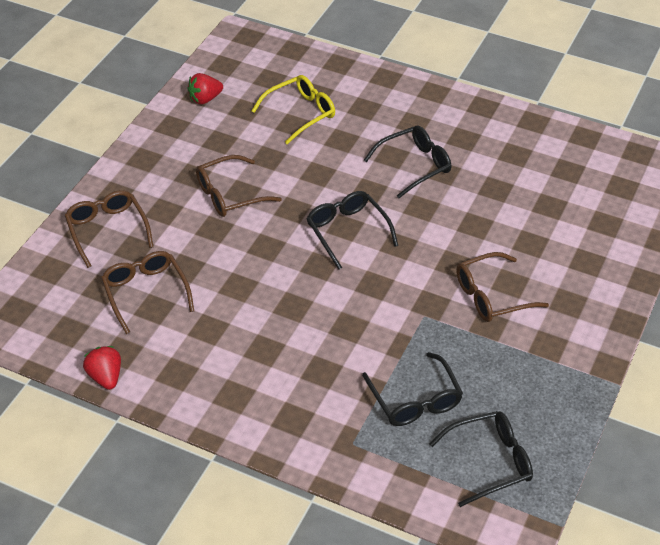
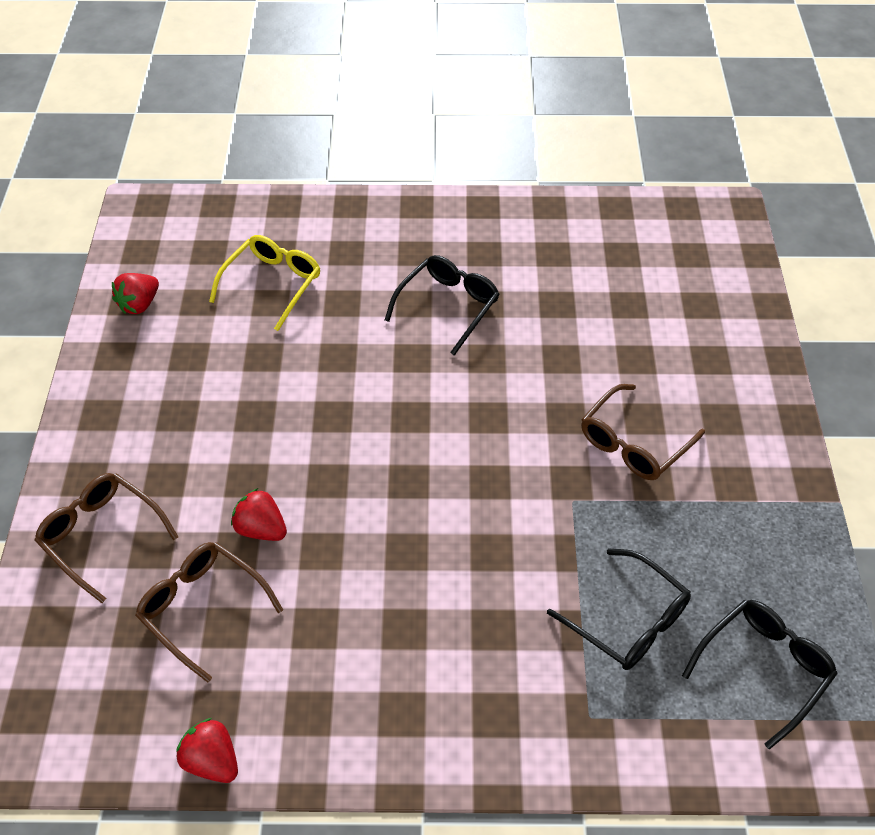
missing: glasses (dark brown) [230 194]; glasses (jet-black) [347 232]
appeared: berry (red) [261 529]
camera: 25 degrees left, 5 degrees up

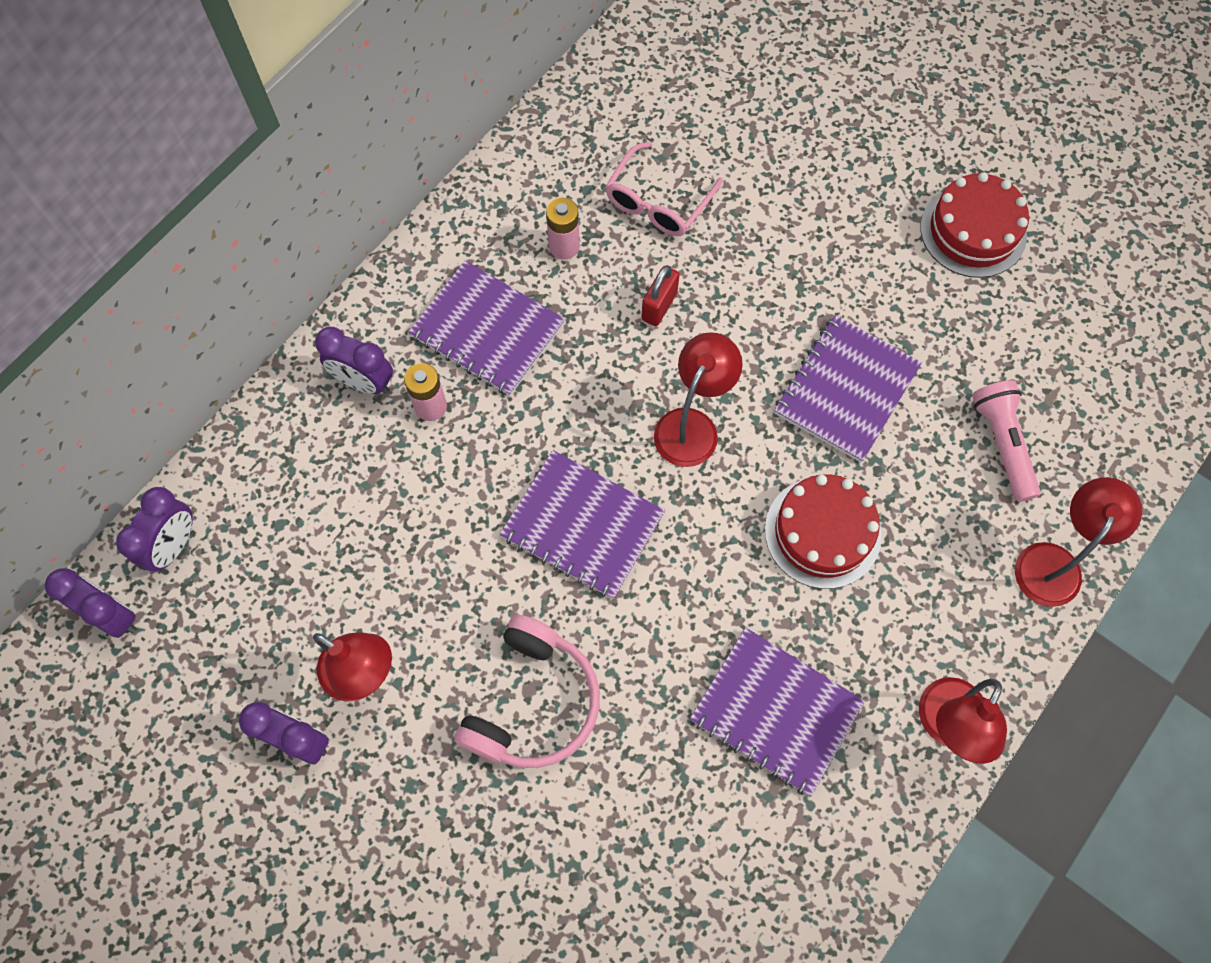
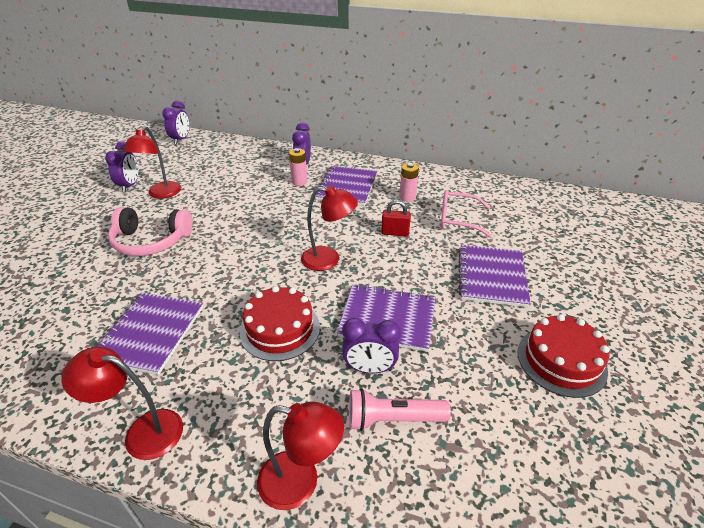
relocated: alarm clock (purple) [174 545] to [369 368]; exercise book (purple) [582 525] to [491 277]
spun: torch (rose-pink) [1002 443] = [393 419] 150 degrees counterclockwise
camera: 70 degrees right, 30 degrees down

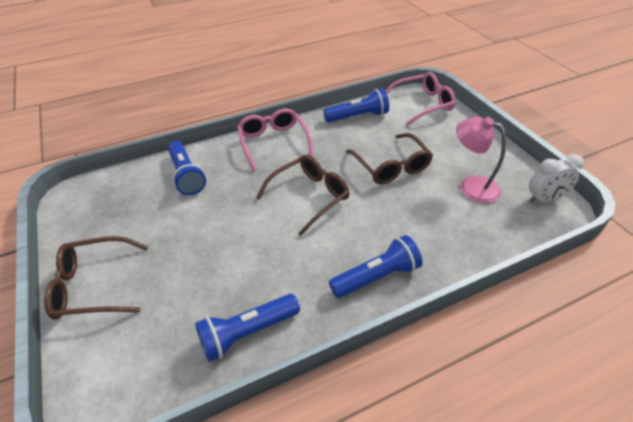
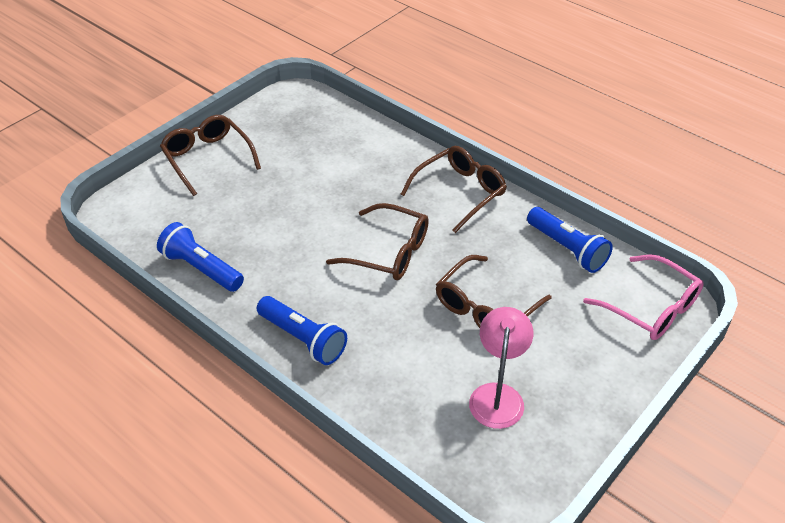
missing: torch (royal blue) [186 175]; alarm clock (snow-white) [544 199]
colour: glasses (rose-pink) [273 142] to glasses (dark brown) [460 192]
camera: 65 degrees right, 0 degrees up

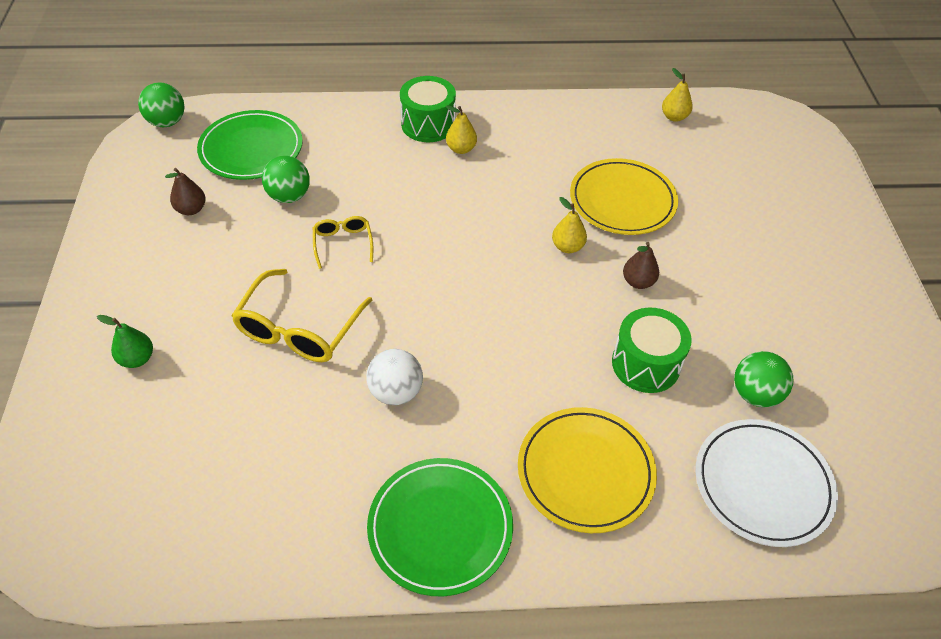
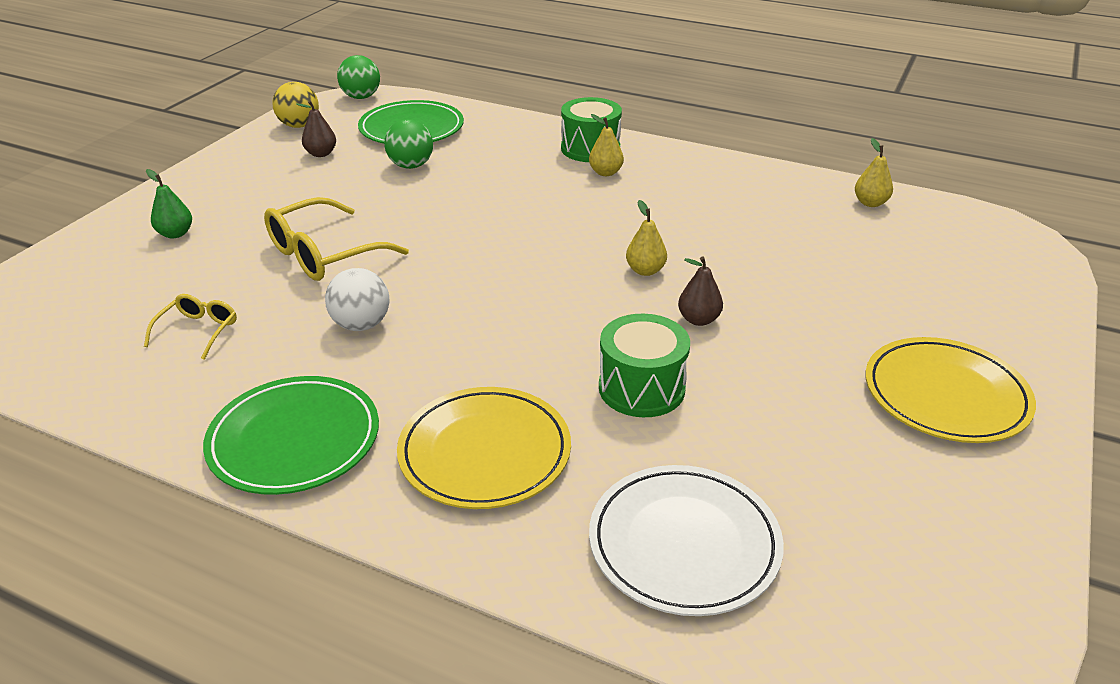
missing: sphere (emerald) [755 394]
appeared: sphere (bright yellow) [299 125]
relocated: glasses (bright yellow) [343 243] to [198 331]; flat dish (bright yellow) [622 200] to [945 395]
camera: 30 degrees right, 15 degrees down

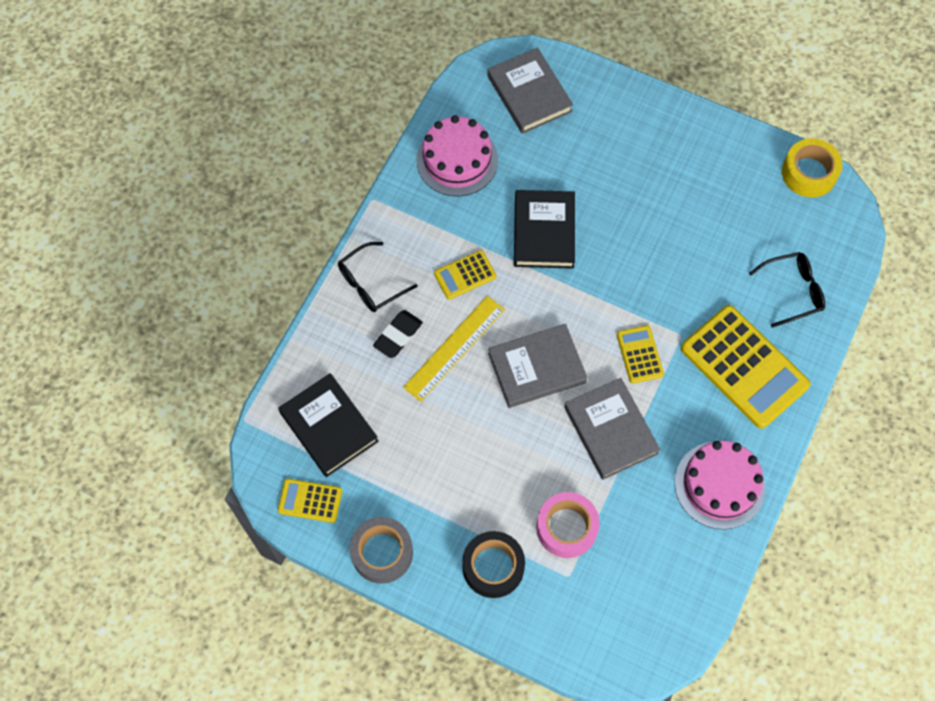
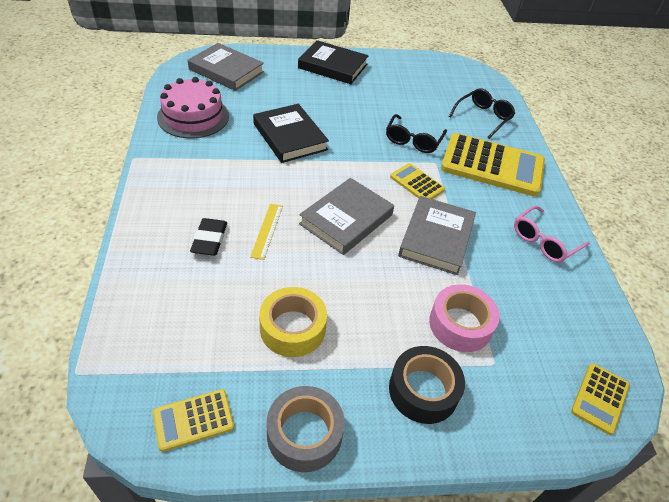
relocated: sticky tape (bright yellow) [809 173] to [292 328]; hardback (jet-black) [329 427] to [333 66]; glasses (jet-black) [370 284] to [413 141]; calculator (bright yellow) [465 275] to [600 398]
exchanged: gateau (rose-pink) [719 485] to glasses (rose-pink) [544 241]
spun: hardback (ash-grey) [611 430] = [436 238] 75 degrees clockwise
size: measuring stick (bright yellow) [454 348] = [267 230] x0.60
camera: 35 degrees left, 20 degrees down

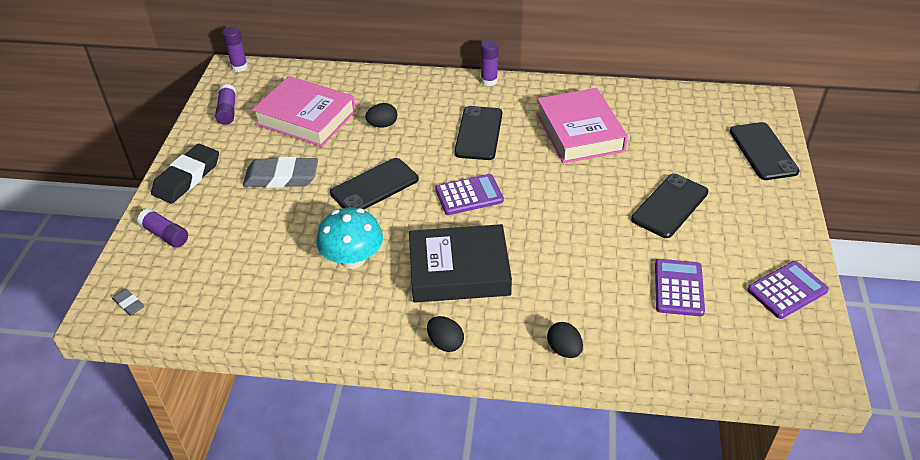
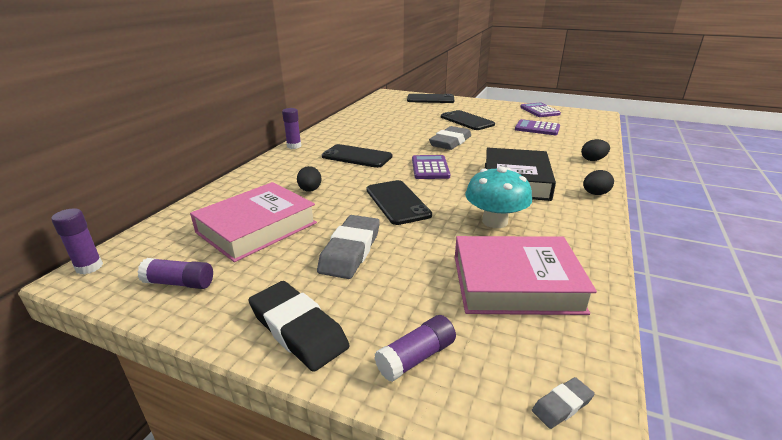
appeared: eraser (ash-grey) [450 142]
relocated: hardback (rose-pink) [579 132] to [516 283]
camera: 75 degrees left, 15 degrees down

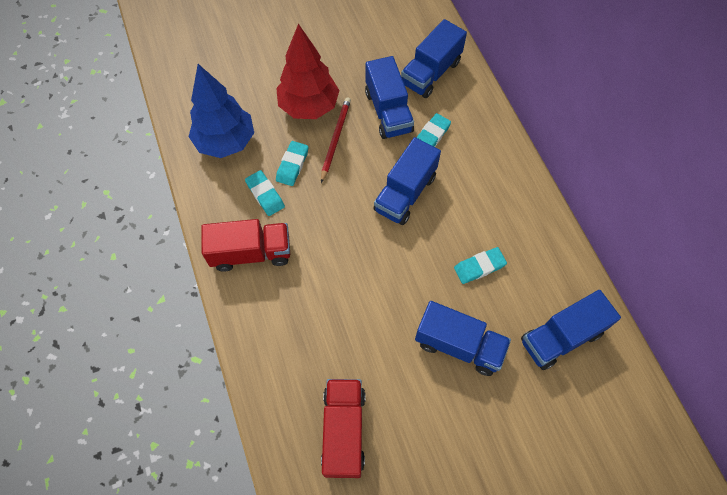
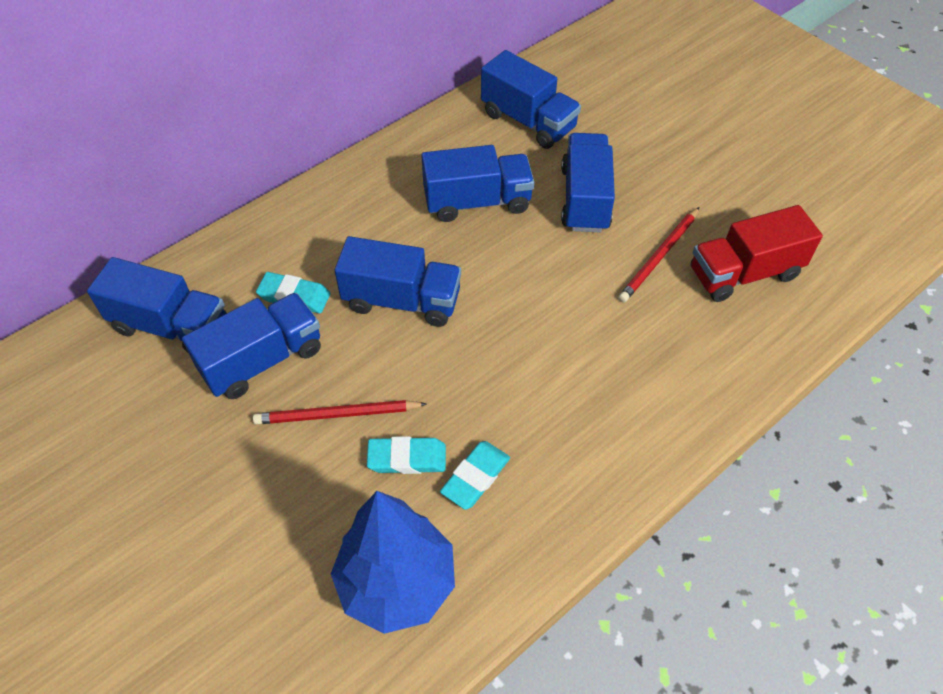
missing: truck (red) [251 253]; tree (red) [309 106]
appeared: wooden pencil (red) [659 257]
exchanged: eraser (aqua) [479 267] to truck (royal blue) [477 202]
camera: 110 degrees left, 10 degrees down

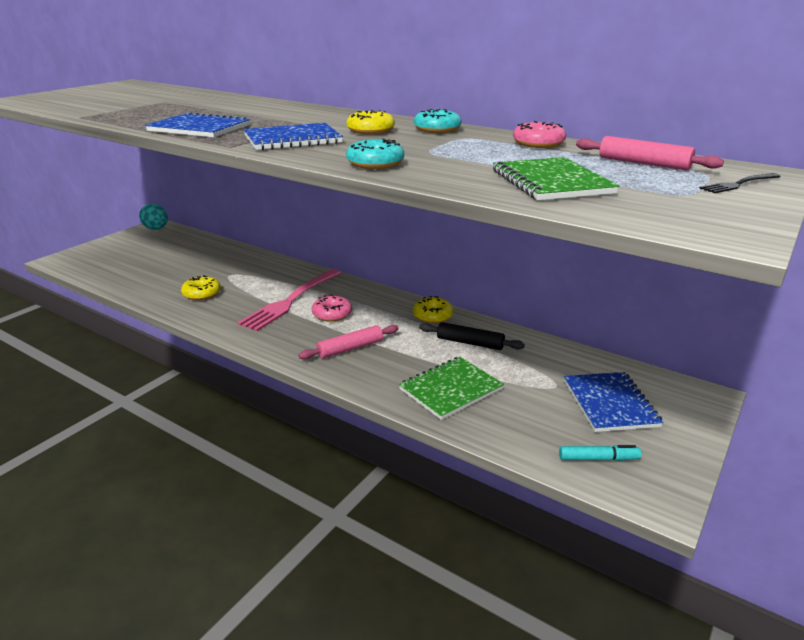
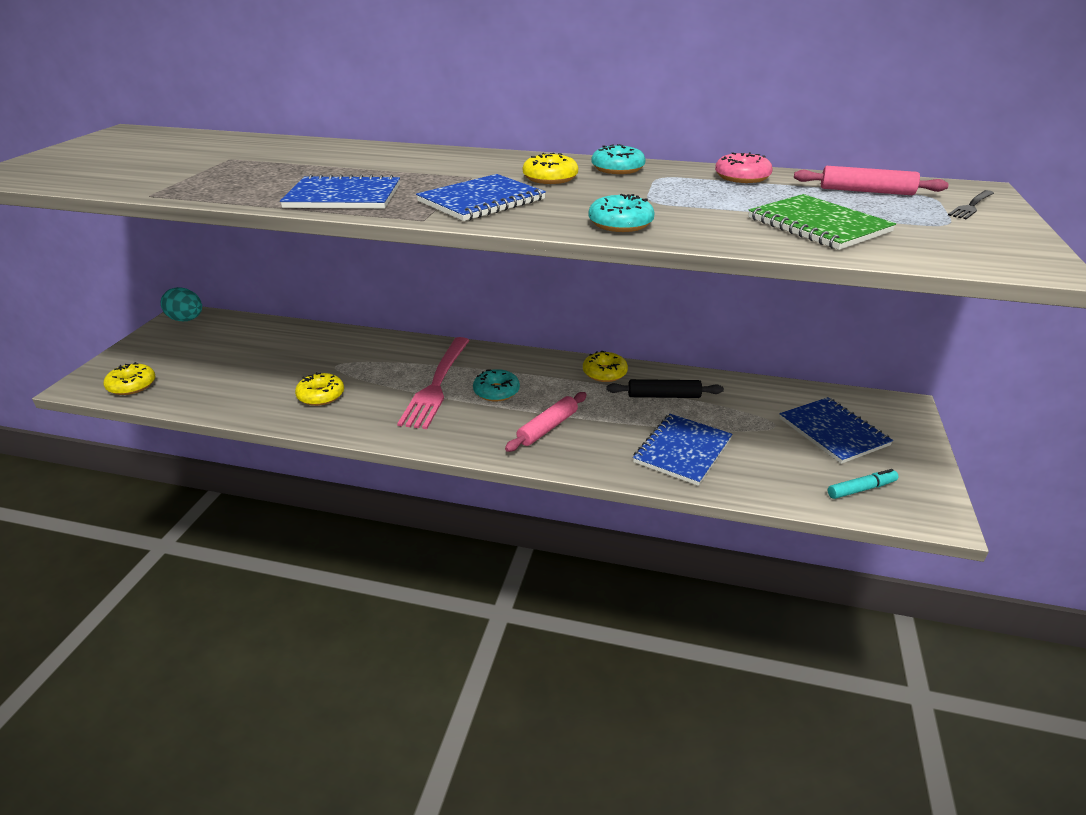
appeared: doughnut (bright yellow) [132 385]
colour: doughnut (rose-pink) [332 314] to doughnut (aqua) [496 391]; exercise book (emerald) [451 389] to exercise book (royal blue) [682 451]
camera: 20 degrees left, 5 degrees up

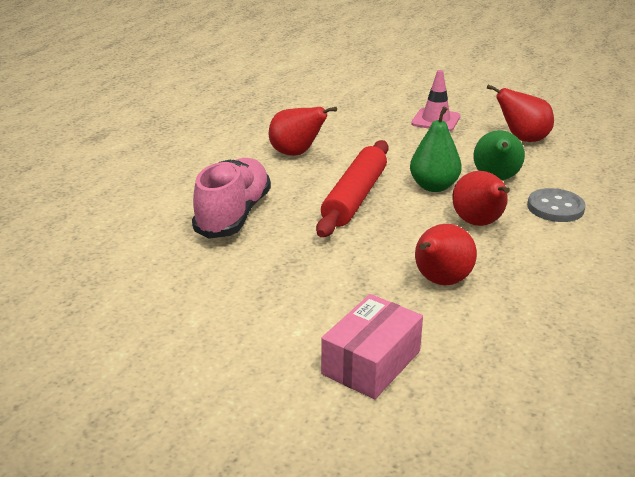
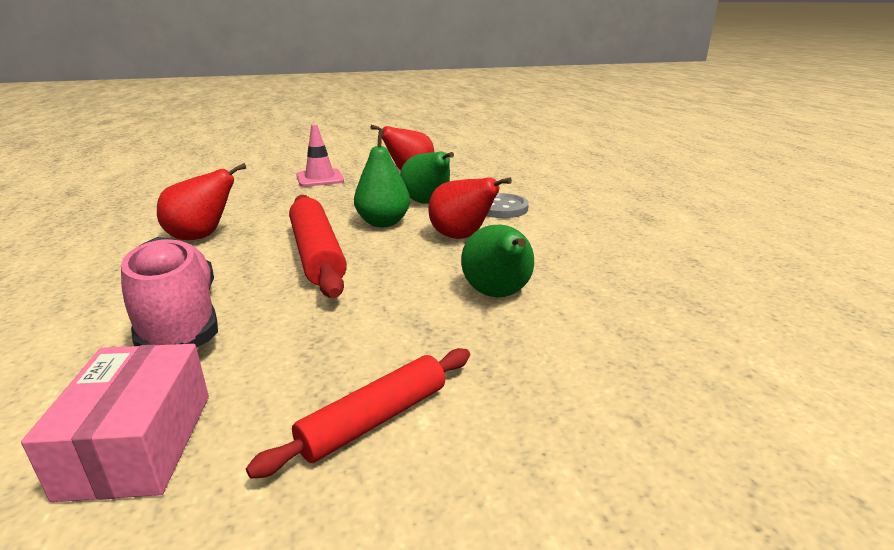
appeared: dough roller (red) [374 419]
relocated: box (rose-pink) [371 362] to [138 444]
colour: pear fruit (red) [440 281] to pear fruit (emerald) [498 295]
camera: 40 degrees left, 5 degrees down

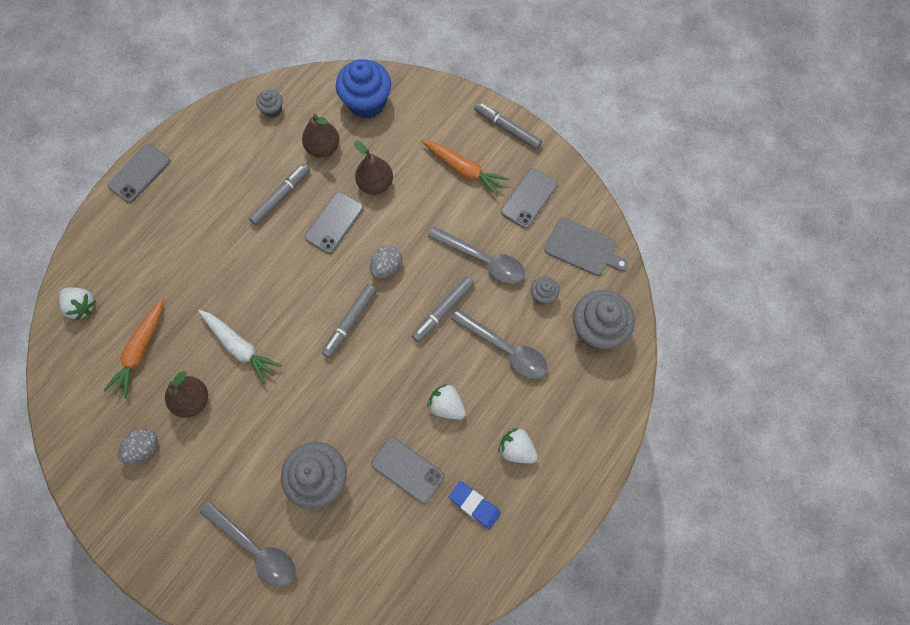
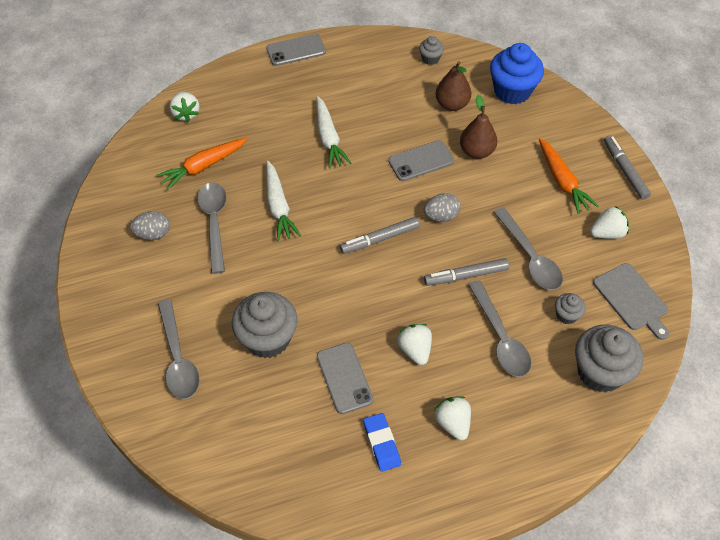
missing: felt pen (ash-grey) [281 197]
appeared: carrot (snow-white) [329 138]
exchanged: pear fruit (dark brown) [192 400] to spoon (ash-grey) [214 222]; phone (ash-grey) [529 198] to berry (snow-white) [607 233]
camera: 35 degrees right, 15 degrees down

